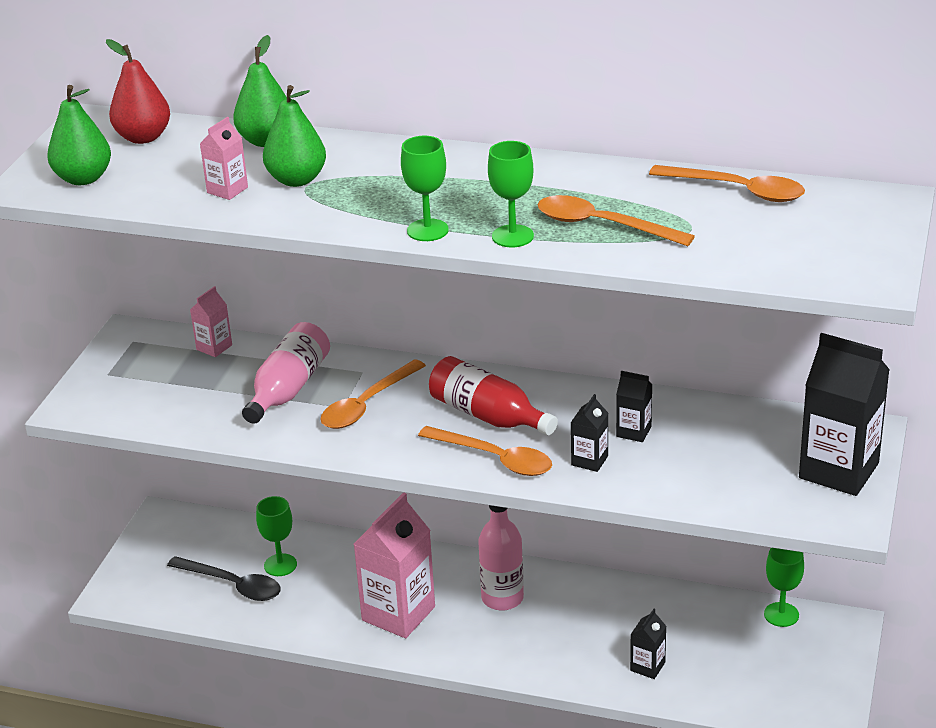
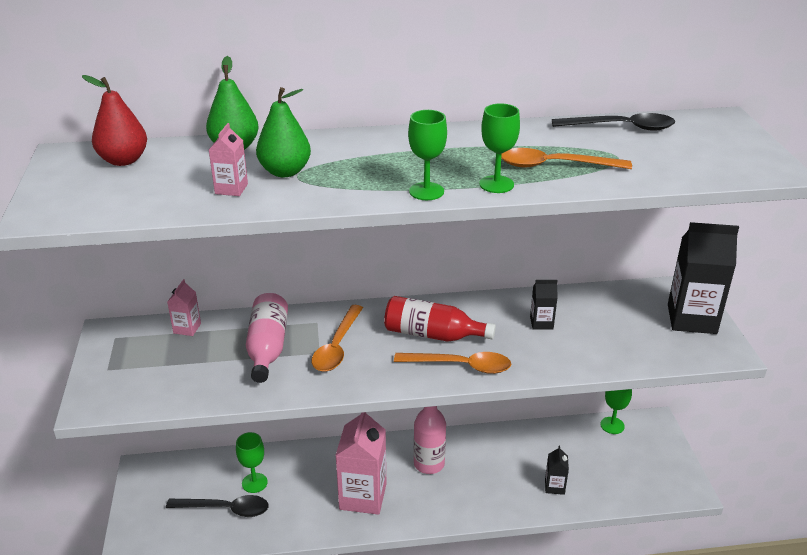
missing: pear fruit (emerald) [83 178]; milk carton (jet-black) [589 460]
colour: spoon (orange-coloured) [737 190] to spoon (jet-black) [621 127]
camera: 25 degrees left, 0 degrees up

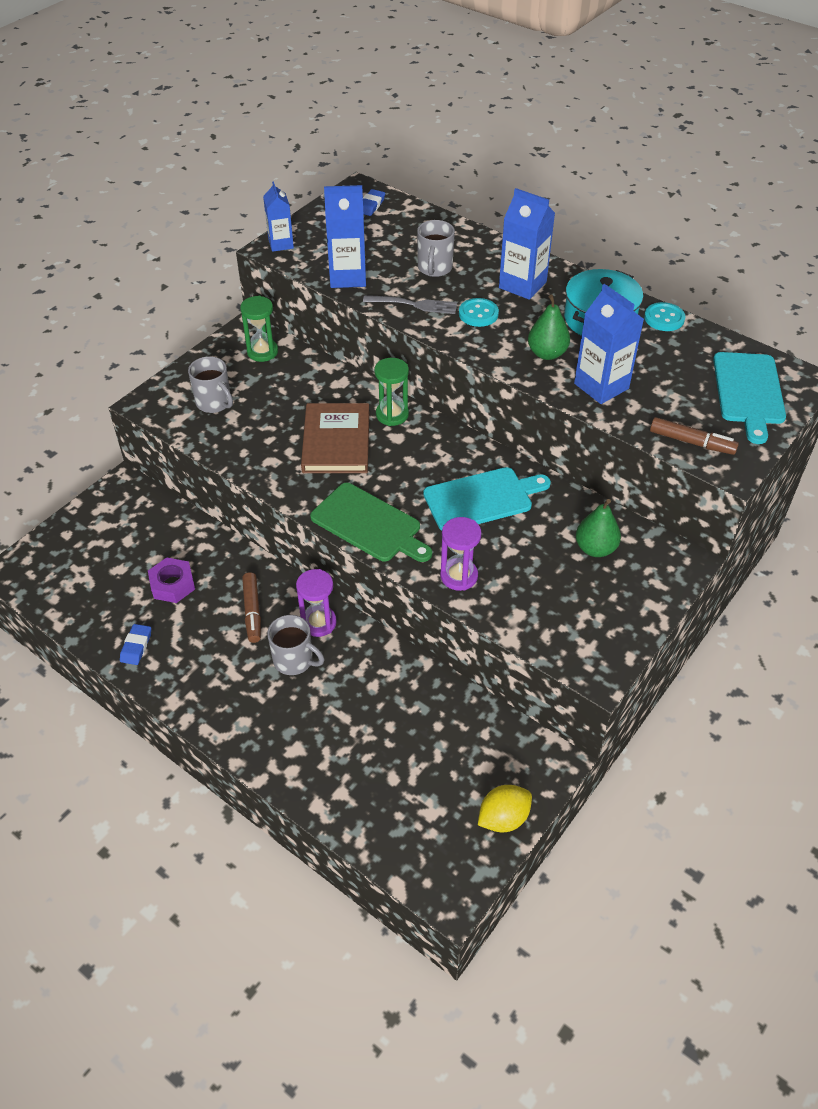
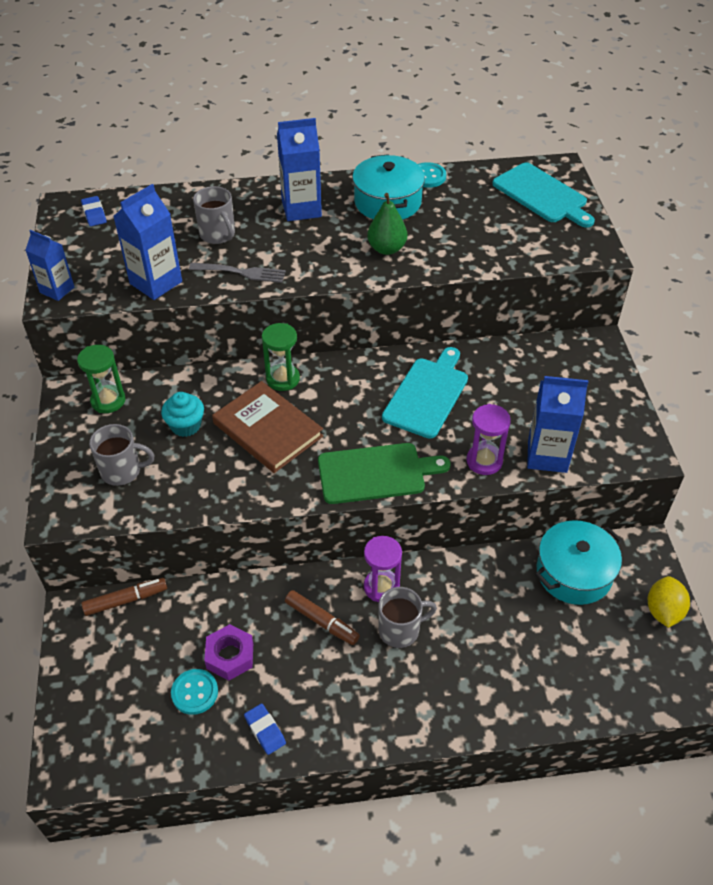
missing: pear fruit (emerald) [595 548]
appeared: muffin (aqua) [185 425]; pot (aqua) [574 573]
relocated: felt pen (dark brown) [691 442] to [126 600]; shirt button (aqua) [478 314] to [194 692]; milk carton (royal blue) [601 386] to [547 455]
spun: dinner fork (ash-grey) [413 305] = [240 272] 45 degrees clockwise
camera: 45 degrees left, 0 degrees up

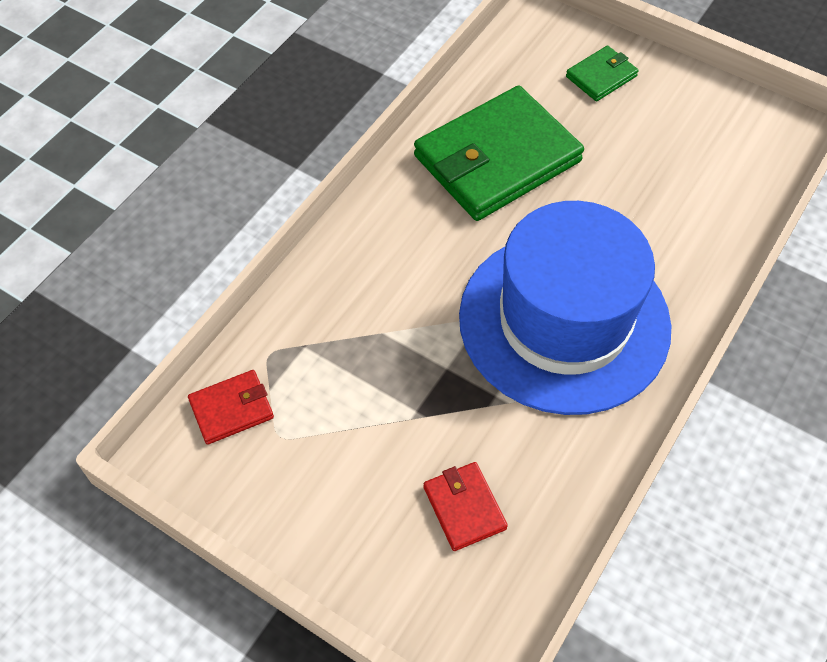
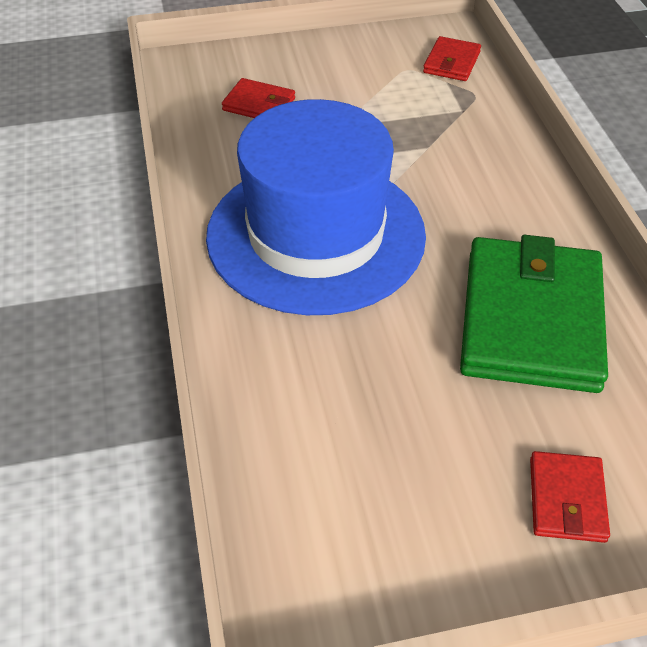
colour: wallet (emerald) [601 76] to wallet (red) [567 499]
camera: 135 degrees right, 10 degrees down

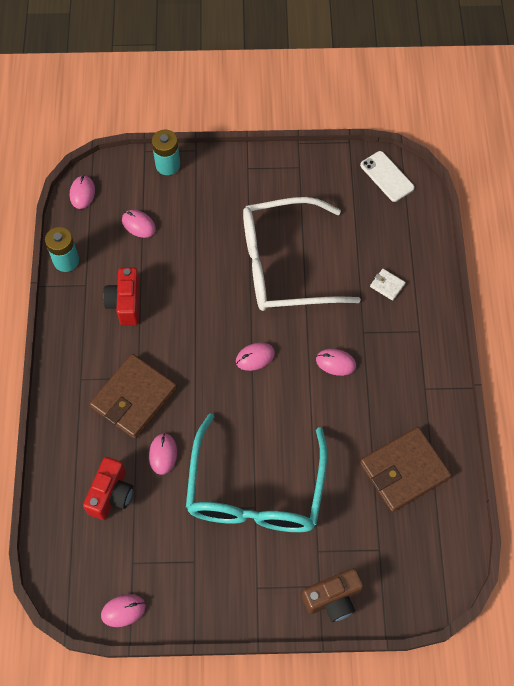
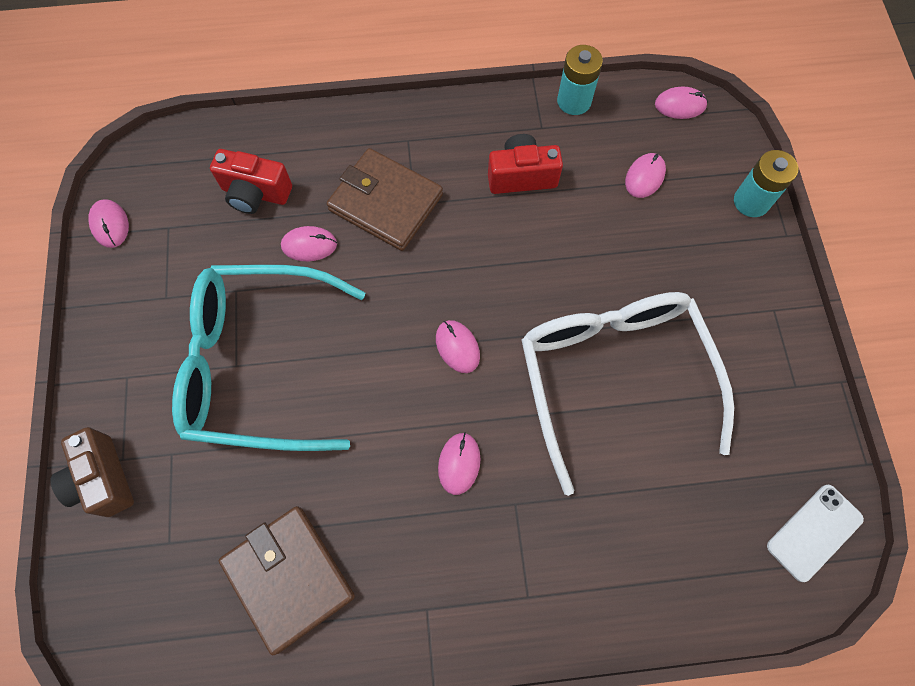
missing: wallet (snow-white) [387 285]
camera: 85 degrees right, 5 degrees up

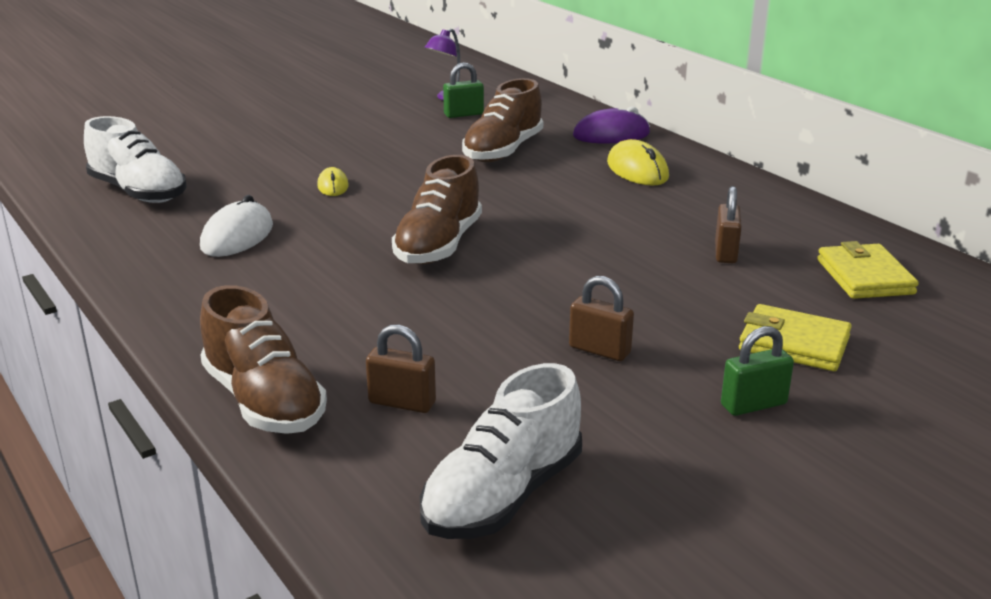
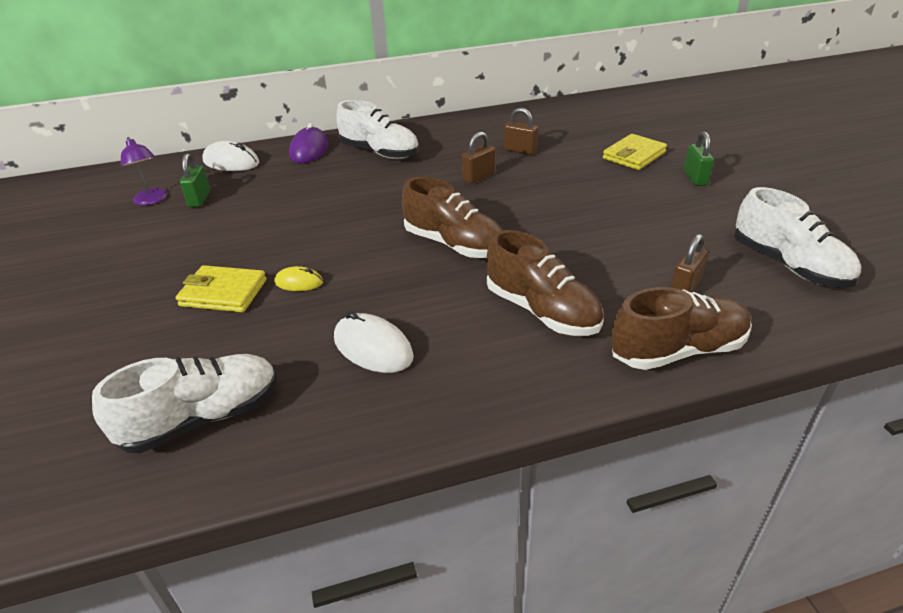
appeared: mouse (snow-white) [231 162]
relocated: wallet (bright yellow) [864 277] to [223 293]; lock (dark brown) [599 350] to [478 177]; shoe (dark brown) [503 151] to [541 311]
exchanged: mouse (bright yellow) [637 170] to shoe (snow-white) [379 153]
camera: 70 degrees left, 10 degrees up

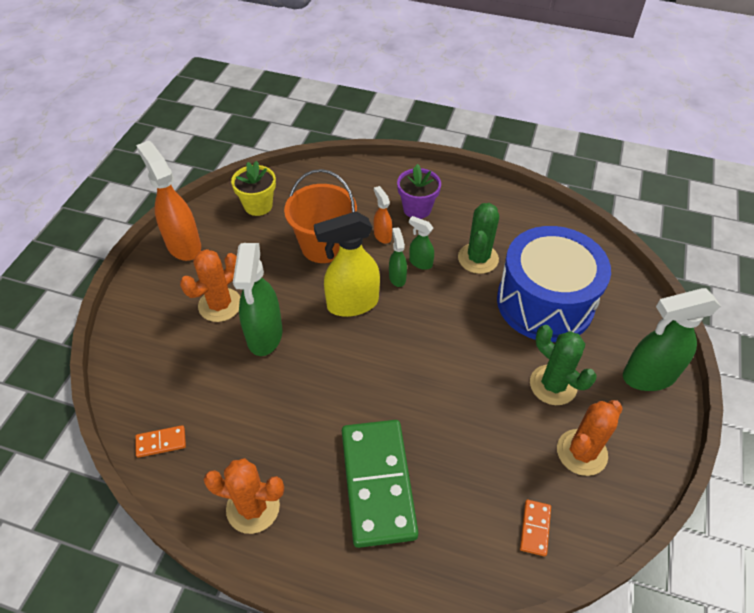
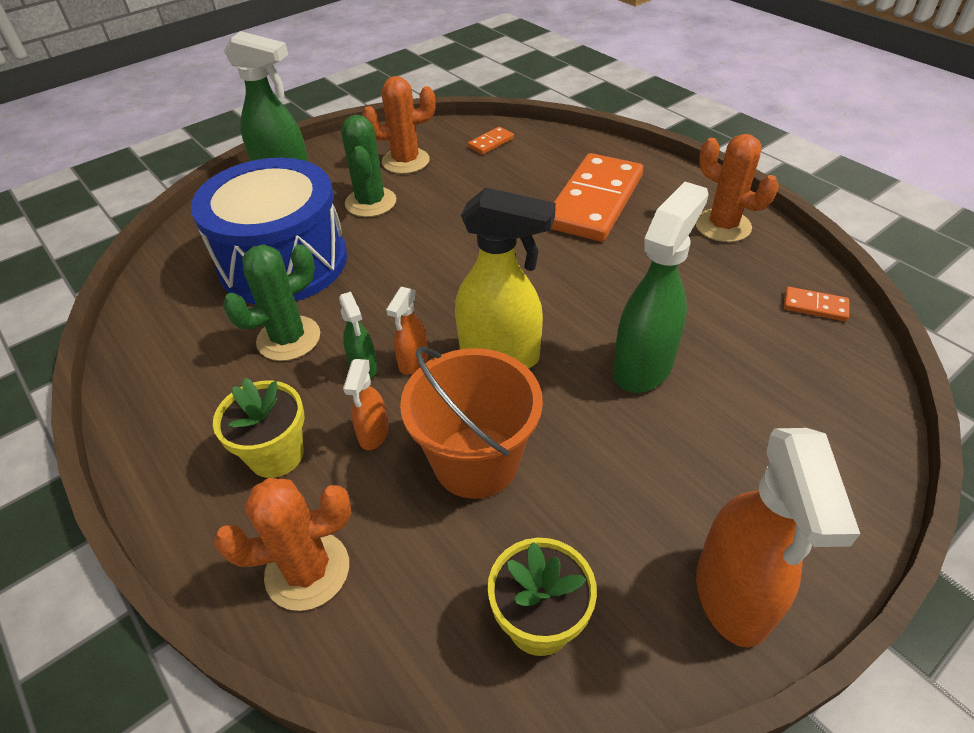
relocated: cactus (orange-coloured) [220 305] to [307 570]
colour: potted plant (purple) [417 209] to potted plant (bright yellow) [276 455]; spray cleaner (emerald) [397 277] to spray cleaner (orange-coloured) [413 362]; domino piece (emerald) [378 483] to domino piece (orange-coloured) [594 201]
camera: 145 degrees left, 5 degrees down

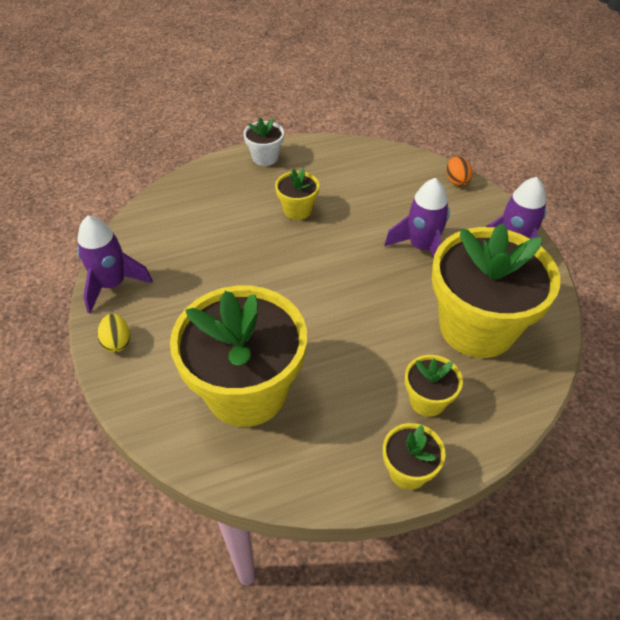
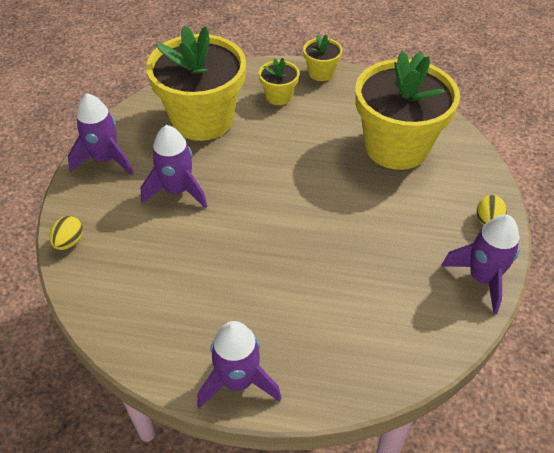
missing: potted plant (bright yellow) [297 210]
exchanged: potted plant (snow-white) [265 157] to spaceship (purple) [238 381]
colour: toy egg (orange-coloured) [456 180] to toy egg (bright yellow) [69 242]
camera: 150 degrees left, 0 degrees up

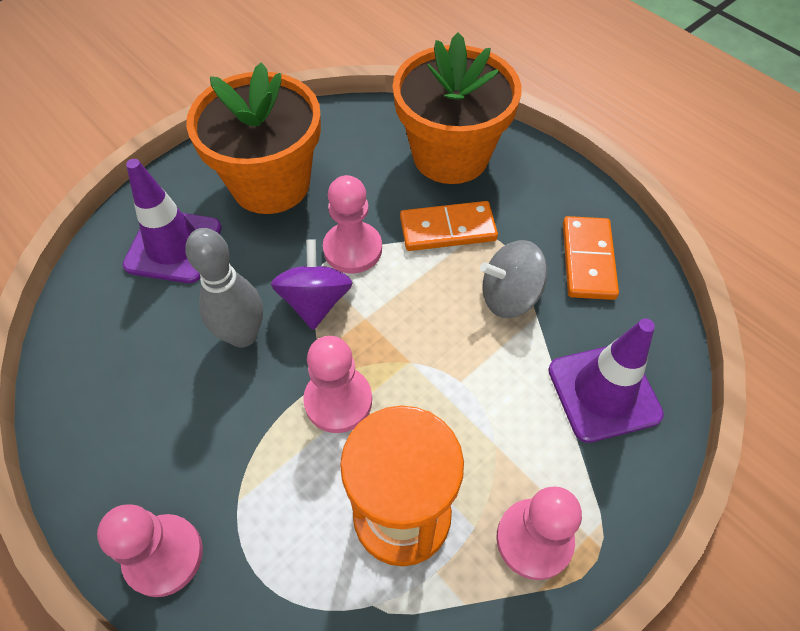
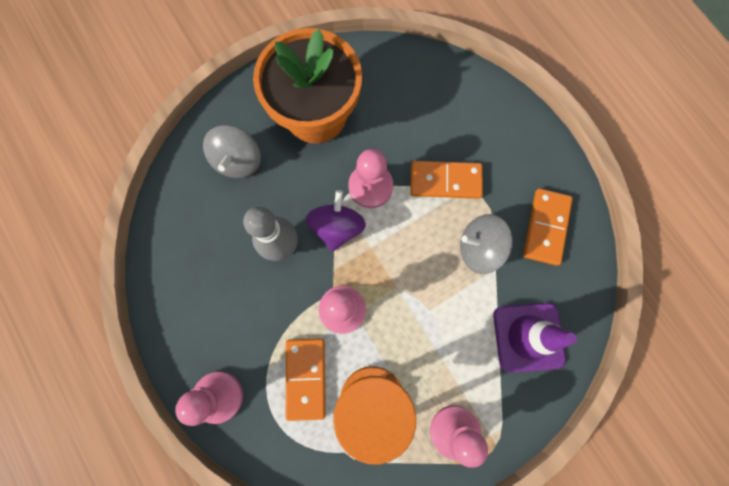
missing: potted plant (orange-coloured) [450 155]
appeared: domino piece (orange-coloured) [306 378]
exchanged: road cone (purple) [173 246] to toy top (ash-grey) [238 161]
camera: 10 degrees right, 20 degrees up

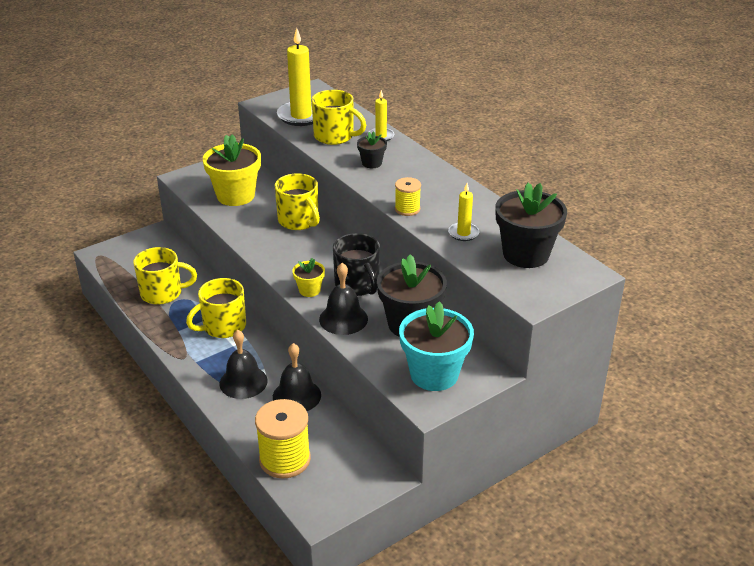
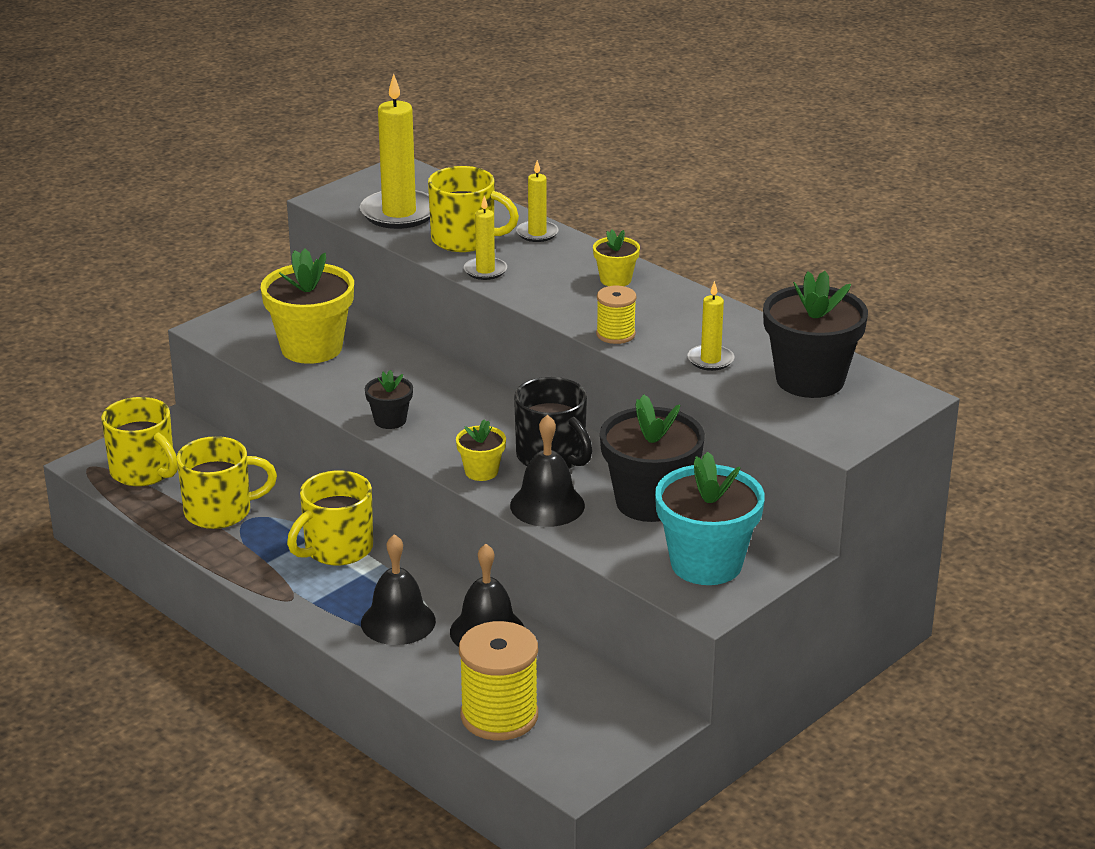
appeared: wax candle (bright yellow) [485 271]; potted plant (bright yellow) [615 279]
relocated: mug (bright yellow) [299 221] to [143 471]; potted plant (jet-black) [372 163] to [390 420]
camera: 10 degrees left, 5 degrees down

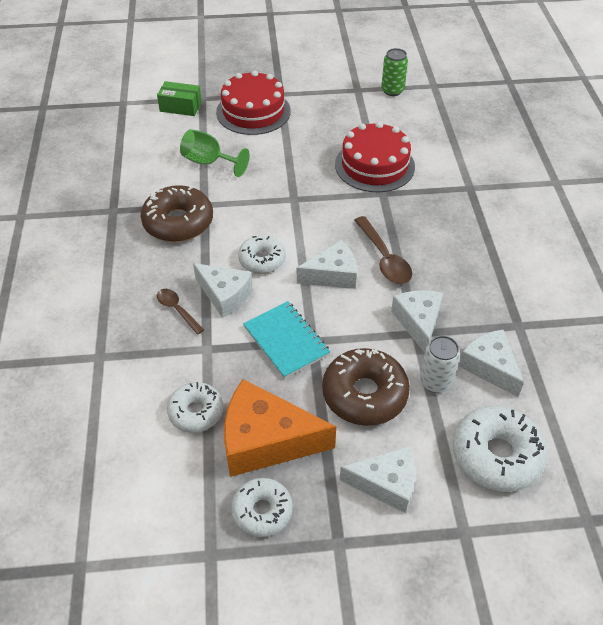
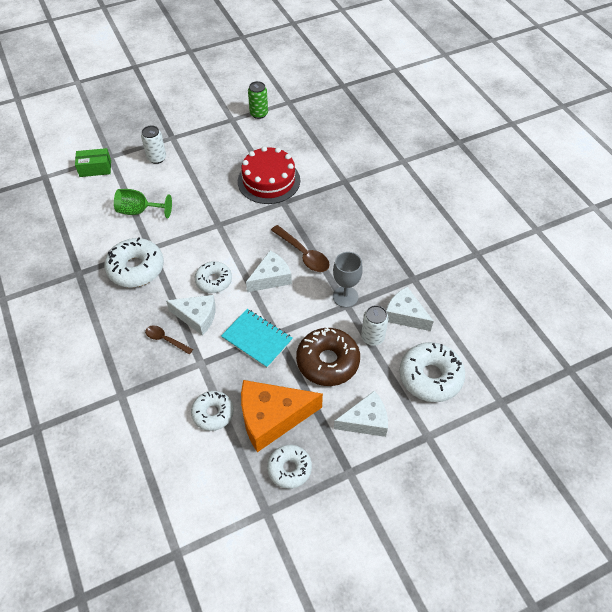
exchanged: gateau (red) [253 111] to can (snow-white) [157 158]; piece of cheese (snow-white) [418 322] to goblet (ash-grey) [345 297]
colour: doughnut (dark brown) [178 222] to doughnut (snow-white) [136 268]
camera: 20 degrees left, 5 degrees up

